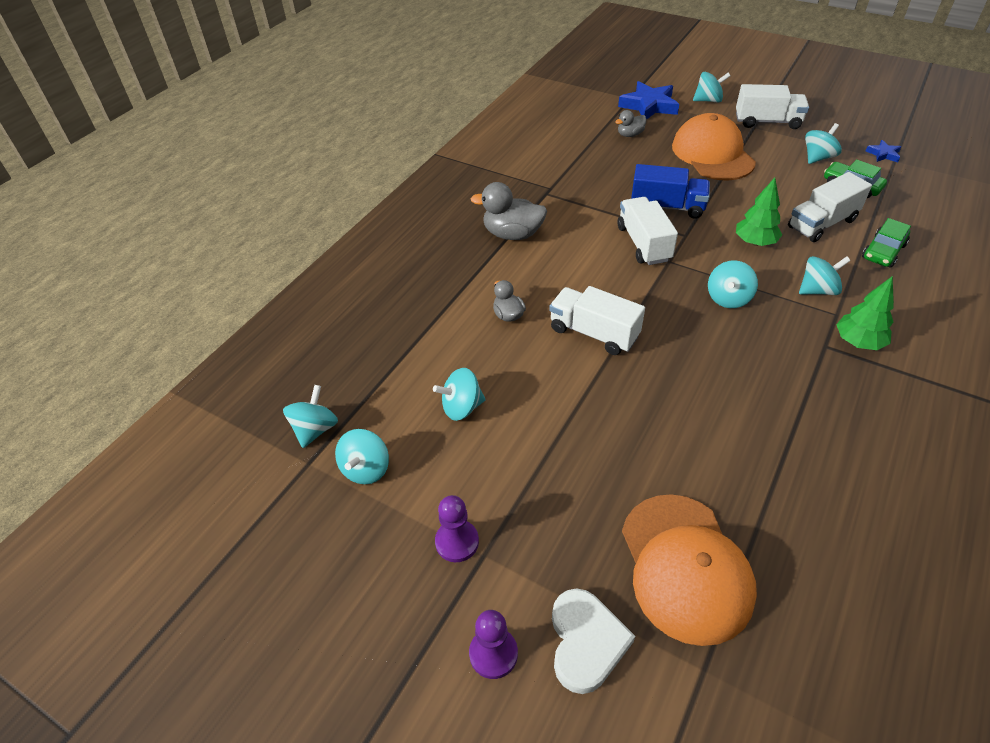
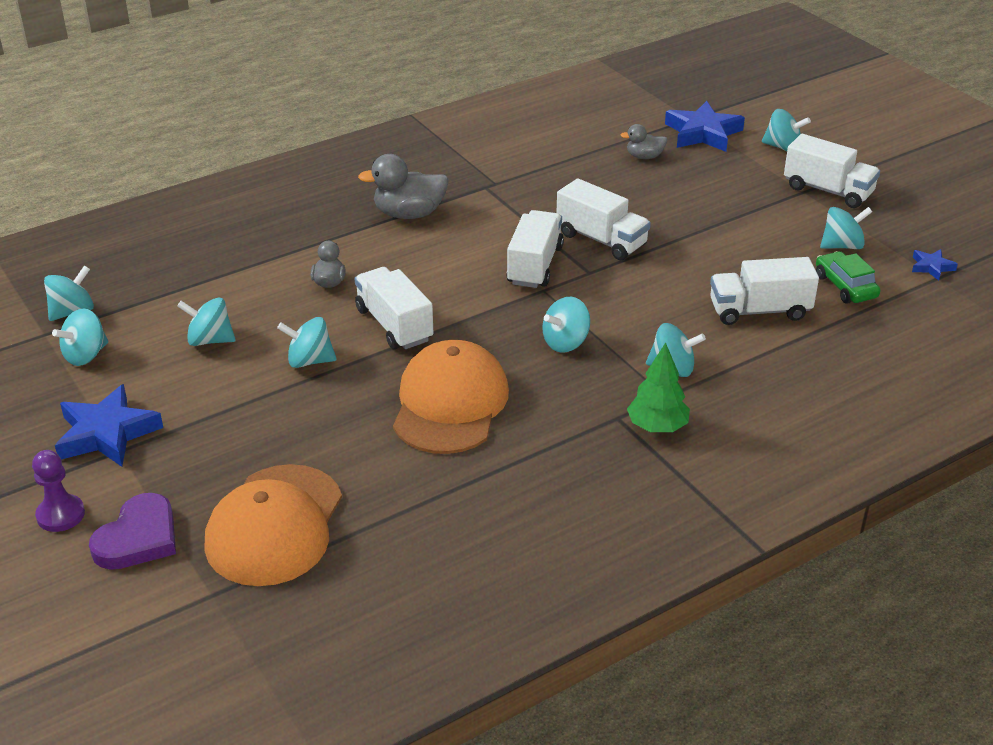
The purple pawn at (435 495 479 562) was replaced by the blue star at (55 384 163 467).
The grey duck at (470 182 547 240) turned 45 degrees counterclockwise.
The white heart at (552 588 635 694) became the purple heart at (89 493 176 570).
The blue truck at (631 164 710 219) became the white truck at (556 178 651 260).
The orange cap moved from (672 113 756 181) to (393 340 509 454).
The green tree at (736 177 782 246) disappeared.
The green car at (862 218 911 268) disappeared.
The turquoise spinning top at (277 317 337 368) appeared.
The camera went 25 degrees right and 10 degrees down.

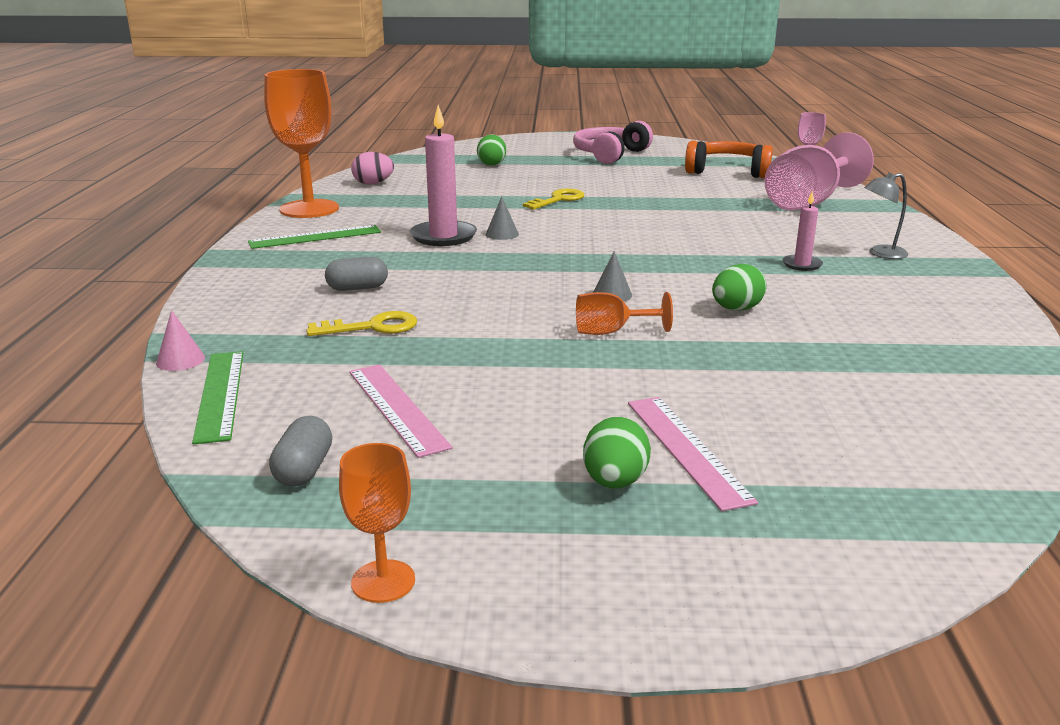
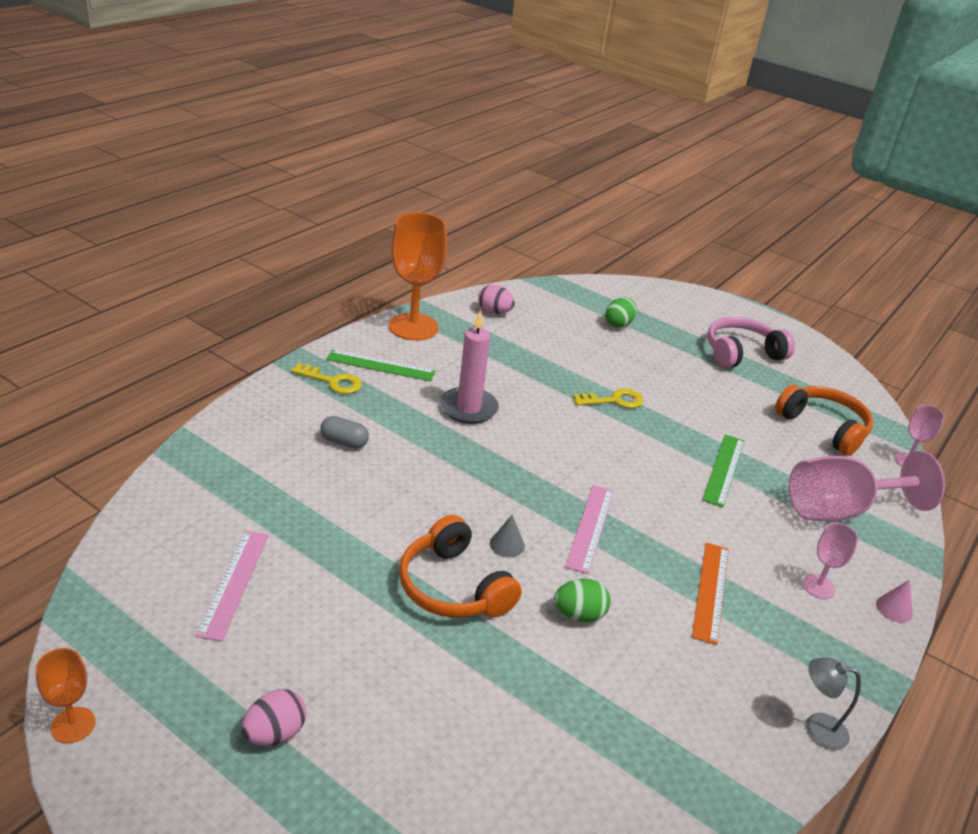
The pink cone moved from (156 310 205 371) to (876 580 913 623).
The green ruler moved from (192 351 243 444) to (702 434 744 507).
The grey capsule at (269 416 332 487) disappeared.
The yellow key moved from (306 311 417 336) to (291 363 362 394).
The grey cone at (486 196 519 240) disappeared.
The orange goblet at (576 292 673 335) was replaced by the orange headphones at (399 515 522 618).
The green egg at (583 417 651 488) became the pink egg at (242 689 307 746).
The pink ruler moved from (628 397 758 511) to (565 485 614 574).
The pink candle at (782 191 823 271) was replaced by the orange ruler at (692 543 729 645).
The grey lamp moved from (864 173 908 259) to (806 658 861 750).
The pink goblet at (802 523 858 599) appeared.
The camera went 30 degrees right and 10 degrees up.

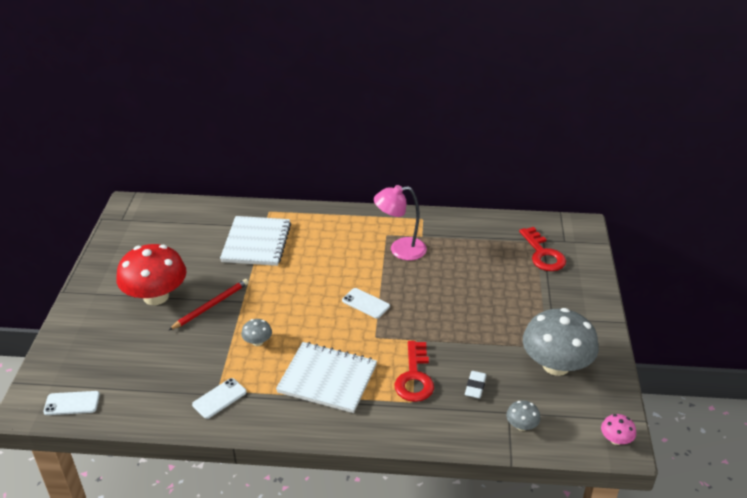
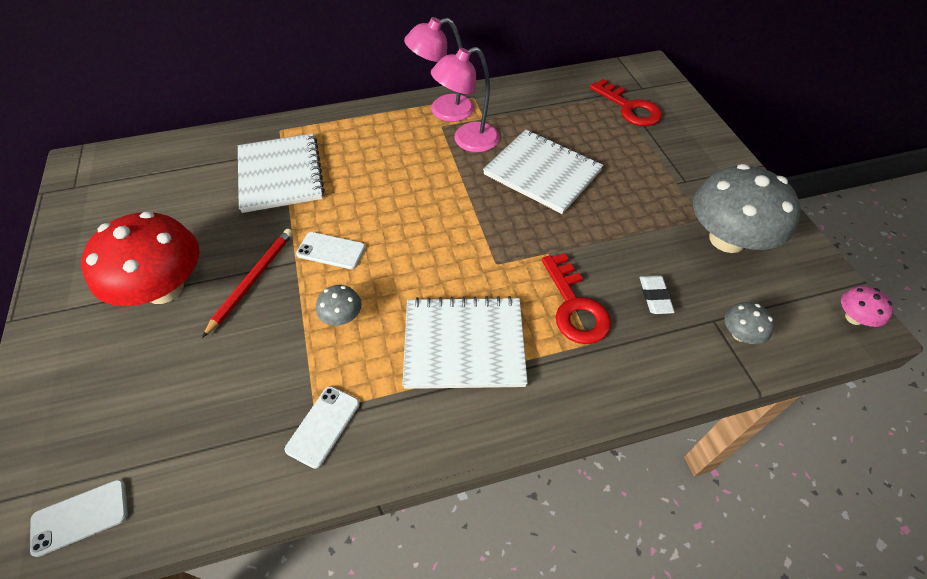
The white phone moved from (342 288 390 319) to (296 232 365 269).
The pink lamp at (404 17 474 122) appeared.
The white notebook at (483 129 603 214) appeared.
The camera went 20 degrees left and 15 degrees up.

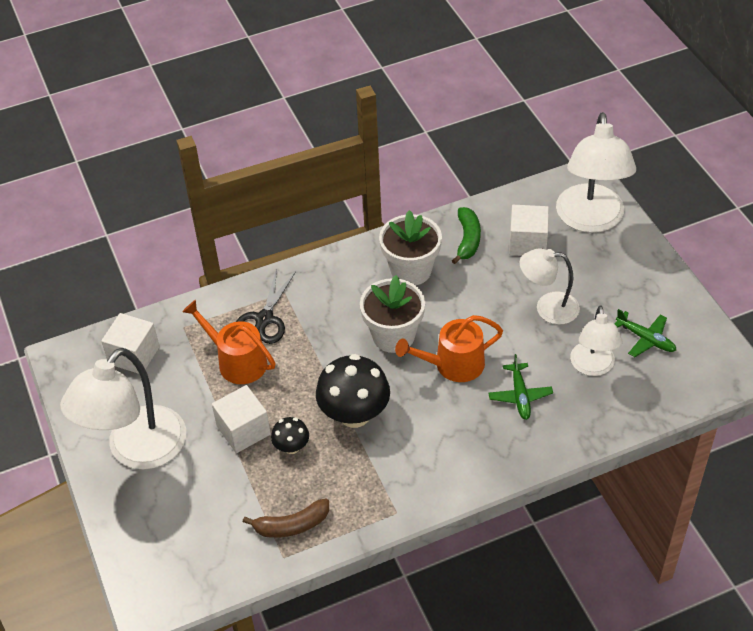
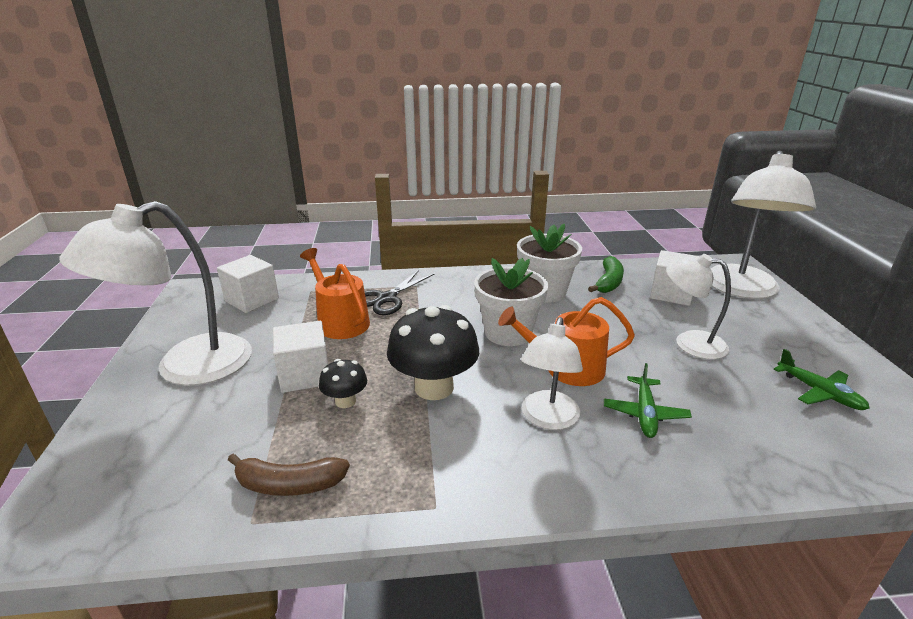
The white lamp moved from (570 305 622 376) to (521 317 583 430).
The camera went 15 degrees right and 20 degrees down.

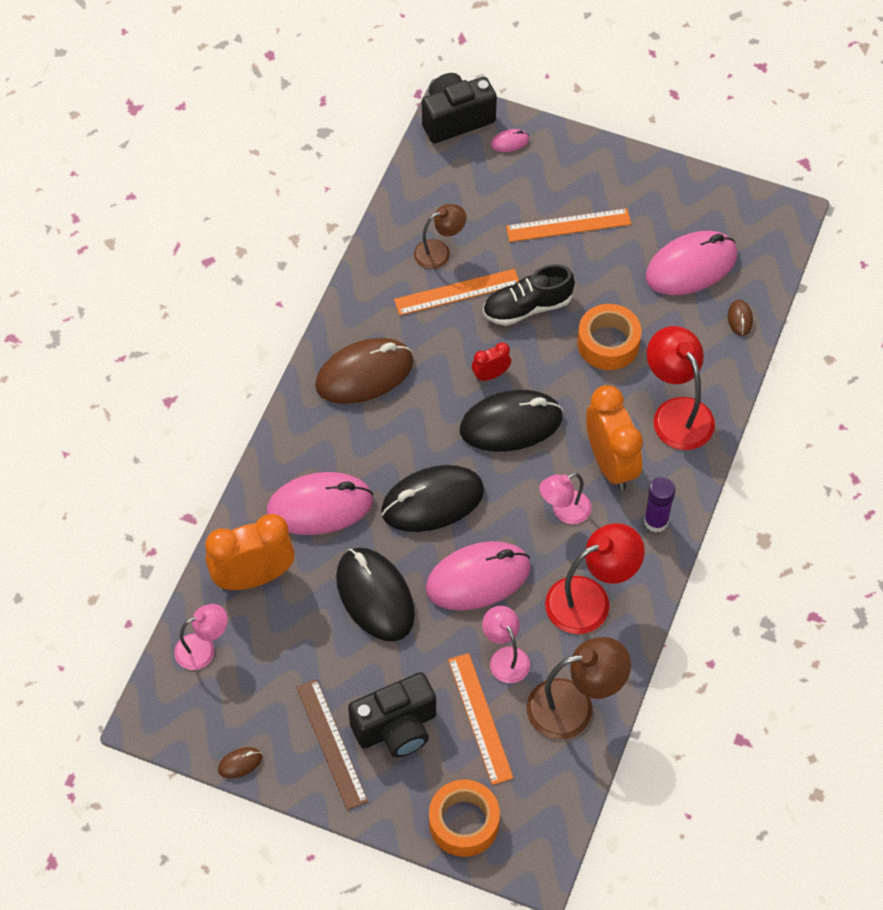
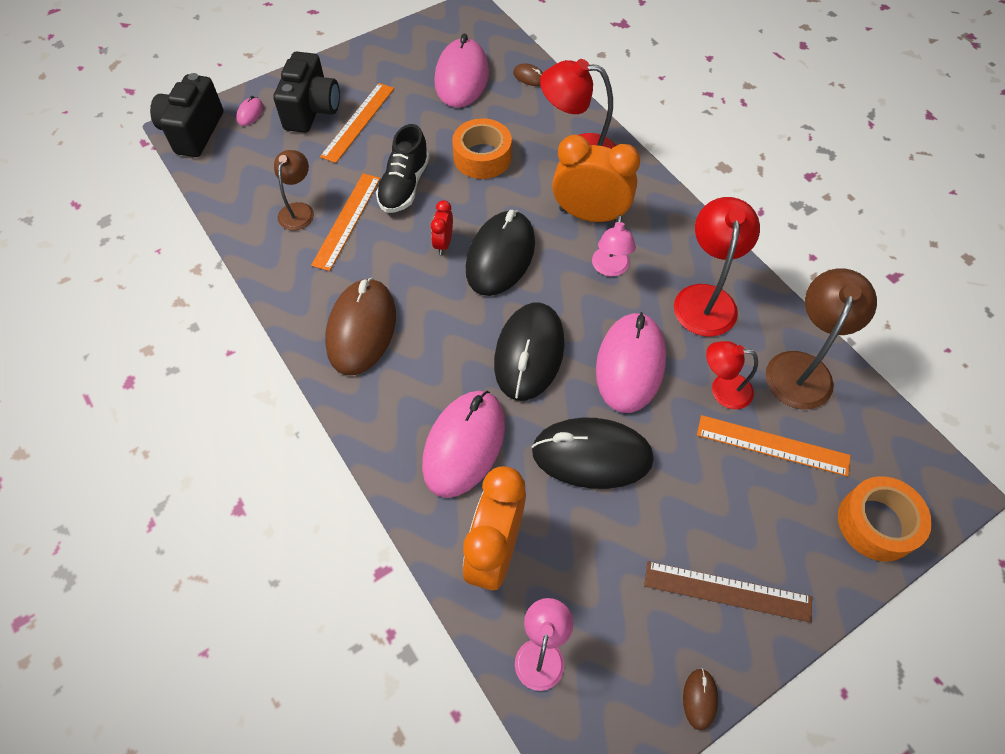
The black camera moved from (348 672 436 757) to (273 51 340 133).
The pink lamp at (482 606 530 683) became the red lamp at (706 341 758 409).
The purple glue stick at (644 477 676 533) disappeared.
The camera went 55 degrees left and 0 degrees up.

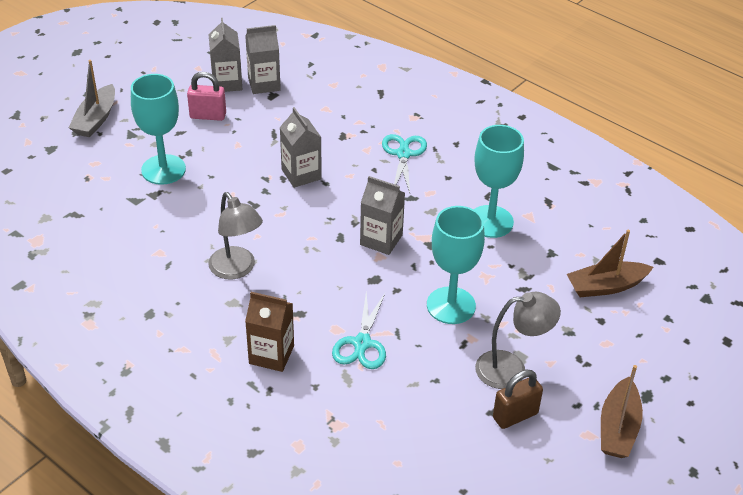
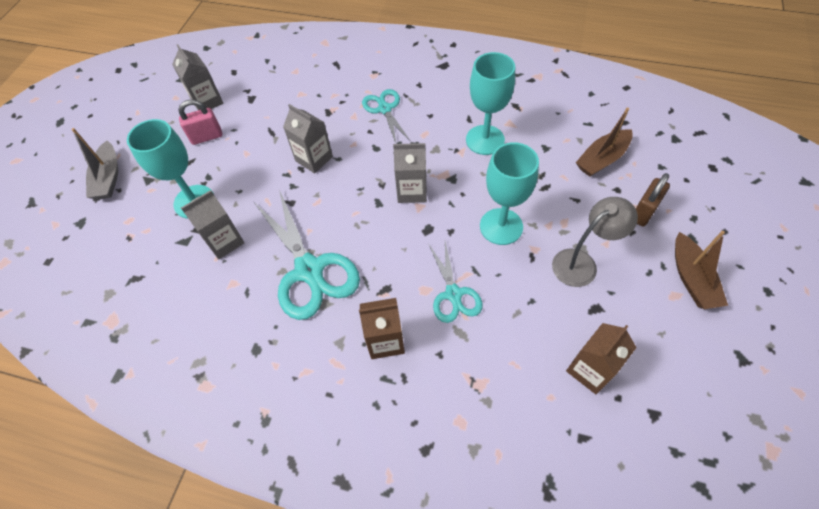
The grey lamp at (208 192 263 280) was replaced by the turquoise scissors at (255 190 360 320).
The grey carton moved from (245 25 281 94) to (181 190 244 259).
The brown padlock moved from (493 370 543 429) to (636 173 670 226).
The brown carton at (566 323 637 394) appeared.
The camera went 20 degrees left and 15 degrees up.

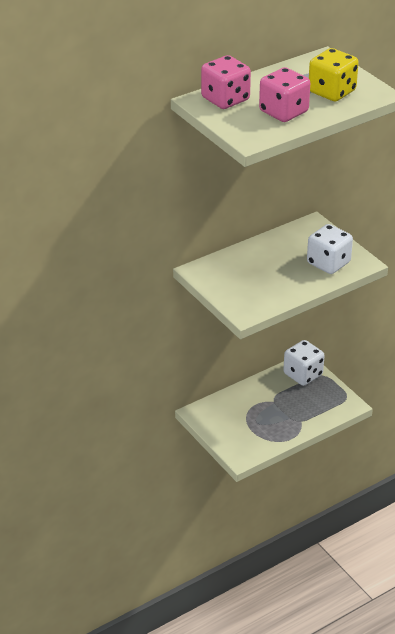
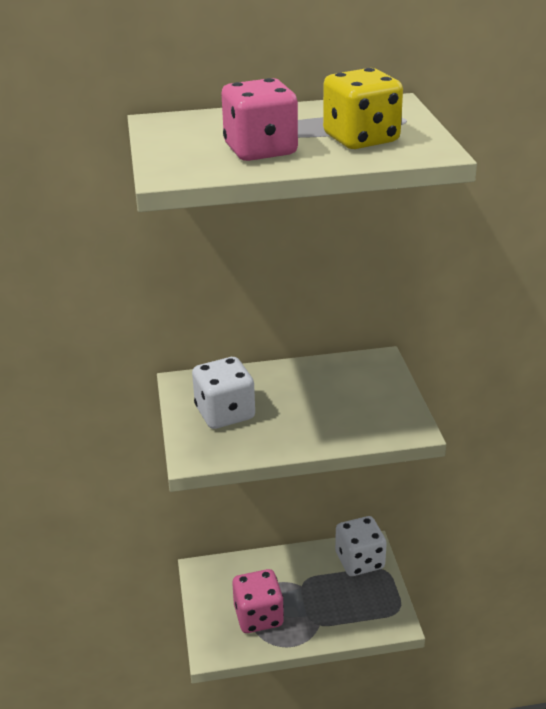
The pink dice moved from (201 55 251 109) to (232 569 284 633).
The white dice moved from (307 224 353 274) to (192 357 255 429).
The camera went 25 degrees right and 5 degrees down.

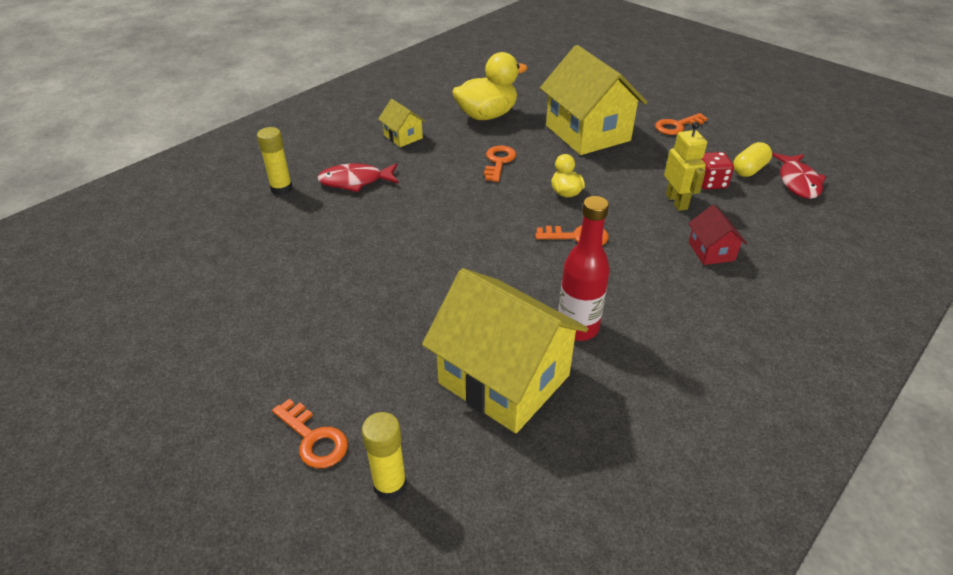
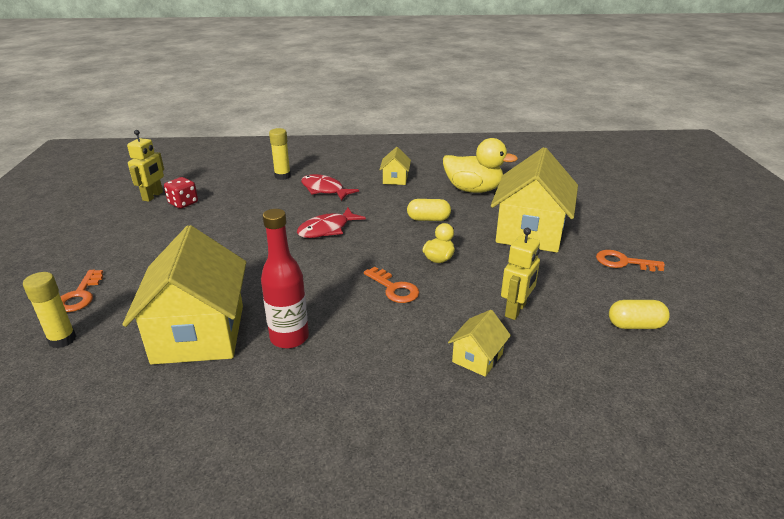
The orange key at (484 146 516 182) was replaced by the yellow capsule at (407 199 451 221).
The red house at (688 205 747 265) became the yellow house at (448 310 511 377).
The red dice moved from (701 152 734 190) to (164 177 198 209).
The red fish moved from (772 153 826 199) to (297 208 366 238).
The yellow robot at (127 130 164 202) appeared.
The camera went 45 degrees right and 10 degrees down.

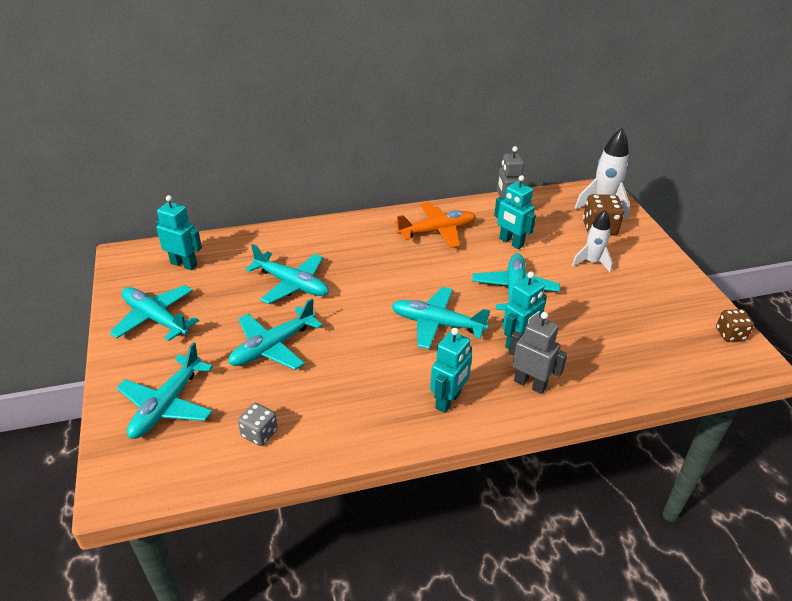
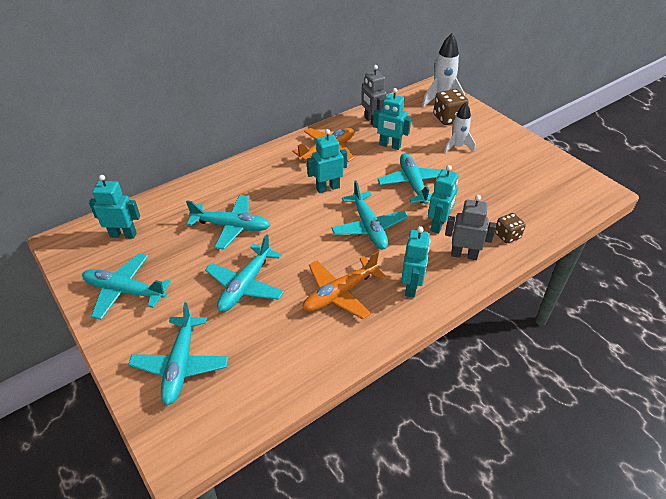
The grey dice at (238 403 278 446) disappeared.
The turquoise plane at (391 287 491 349) turned 105 degrees counterclockwise.
The brown dice moved from (716 309 754 342) to (495 213 526 243).
The orange plane at (302 251 386 319) appeared.
The turquoise robot at (307 129 347 193) appeared.
The camera went 20 degrees left and 5 degrees up.

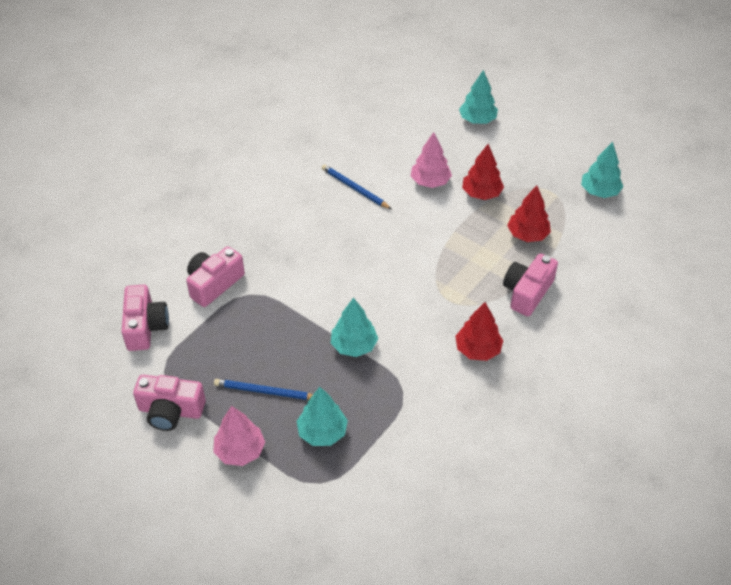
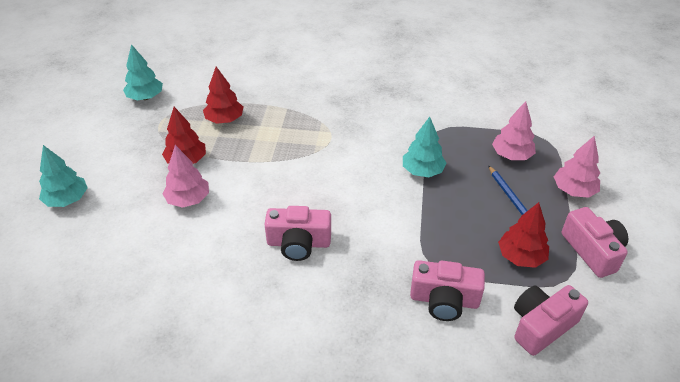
The turquoise tree at (297 387 348 446) became the pink tree at (492 101 536 160).
The blue pencil at (322 164 391 209) disappeared.
The red tree moved from (455 302 503 361) to (498 202 549 268).
The pink camera moved from (503 253 558 316) to (264 206 331 261).
The camera went 120 degrees left and 5 degrees down.

